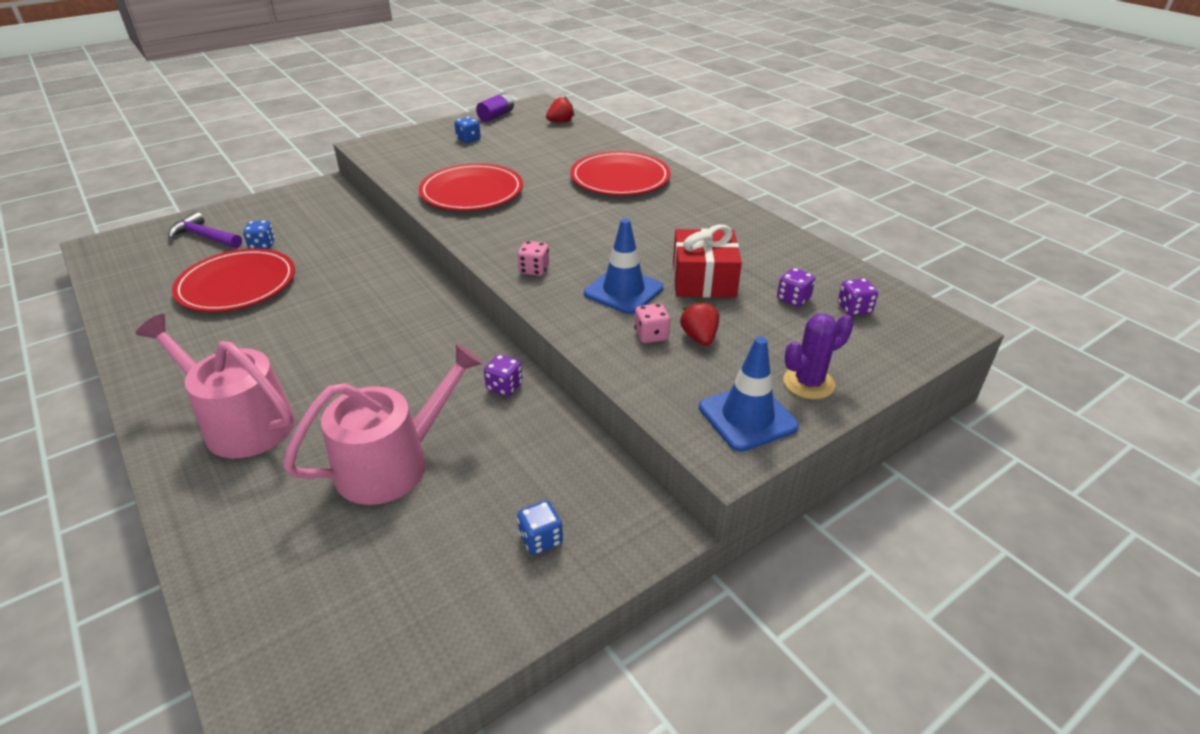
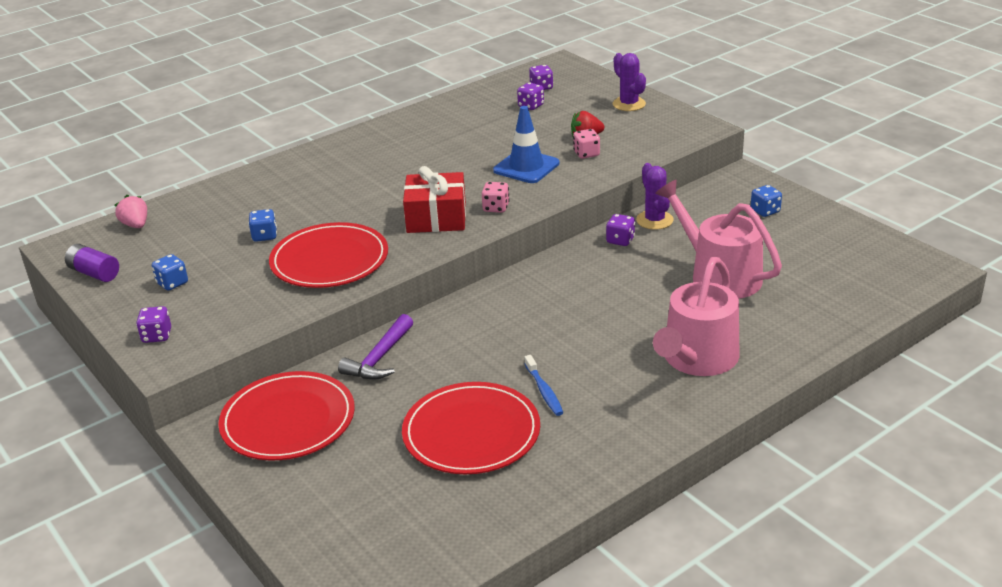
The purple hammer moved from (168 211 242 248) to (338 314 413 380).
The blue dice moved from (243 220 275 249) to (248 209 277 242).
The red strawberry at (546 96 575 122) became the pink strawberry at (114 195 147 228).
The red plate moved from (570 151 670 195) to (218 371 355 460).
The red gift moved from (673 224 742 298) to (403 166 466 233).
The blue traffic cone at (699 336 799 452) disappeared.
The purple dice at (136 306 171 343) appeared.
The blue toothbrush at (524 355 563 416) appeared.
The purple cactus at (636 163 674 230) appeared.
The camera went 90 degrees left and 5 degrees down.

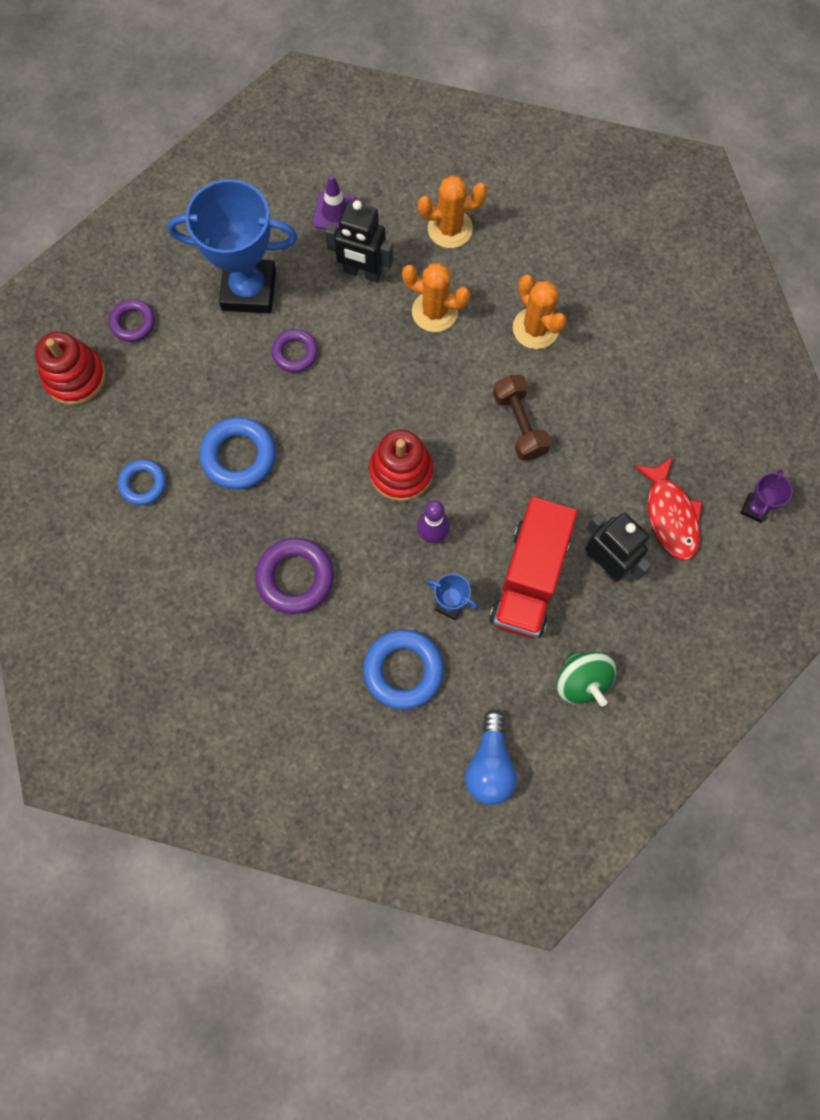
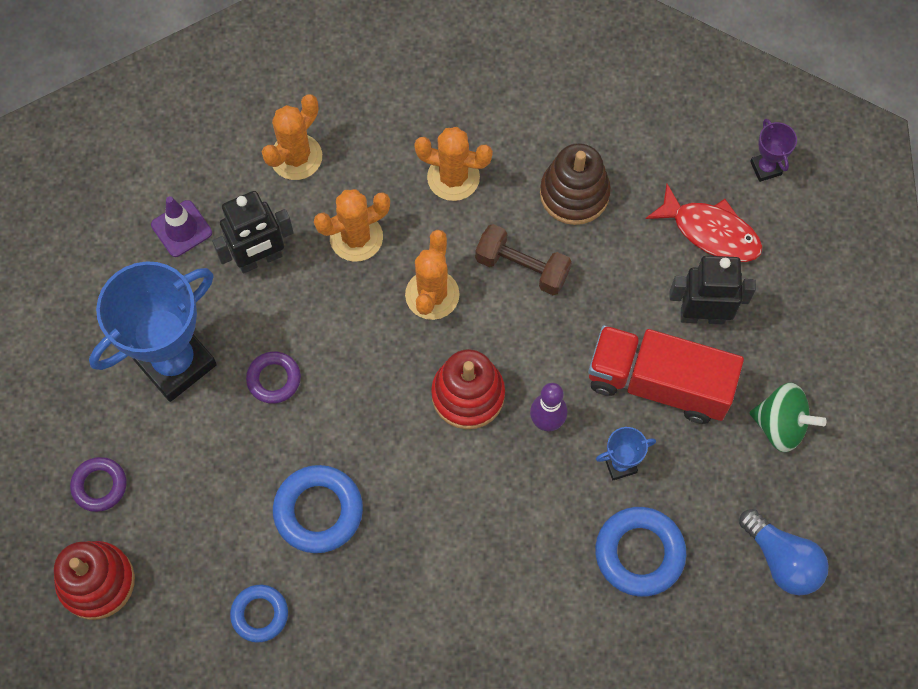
The purple ring at (255 538 334 614) disappeared.
The red truck at (489 497 577 639) turned 135 degrees clockwise.
The orange cactus at (405 230 460 320) appeared.
The brown stacking toy at (540 143 611 225) appeared.
The camera went 45 degrees left and 5 degrees down.

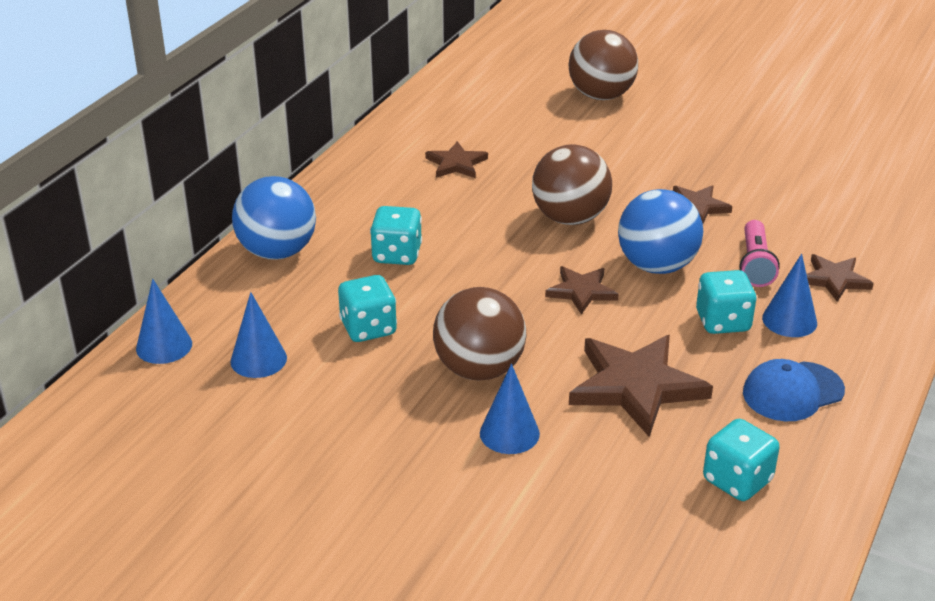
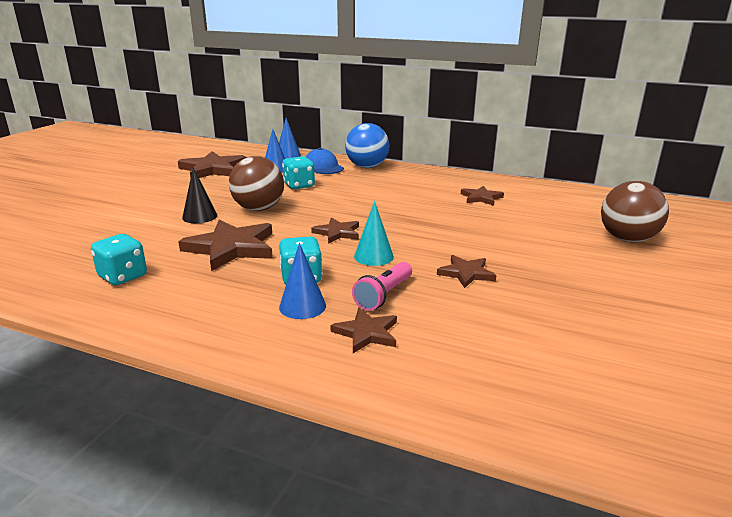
The turquoise dice at (370 206 422 265) disappeared.
The blue cone at (480 364 540 454) became the black cone at (182 168 217 223).
The brown ball at (532 144 612 225) disappeared.
The blue ball at (618 189 703 274) was replaced by the turquoise cone at (354 201 394 266).
The pink flashlight at (740 220 780 287) turned 60 degrees counterclockwise.
The blue cap moved from (743 359 845 421) to (306 148 344 174).
The brown star at (178 151 246 178) appeared.
The camera went 85 degrees right and 10 degrees down.

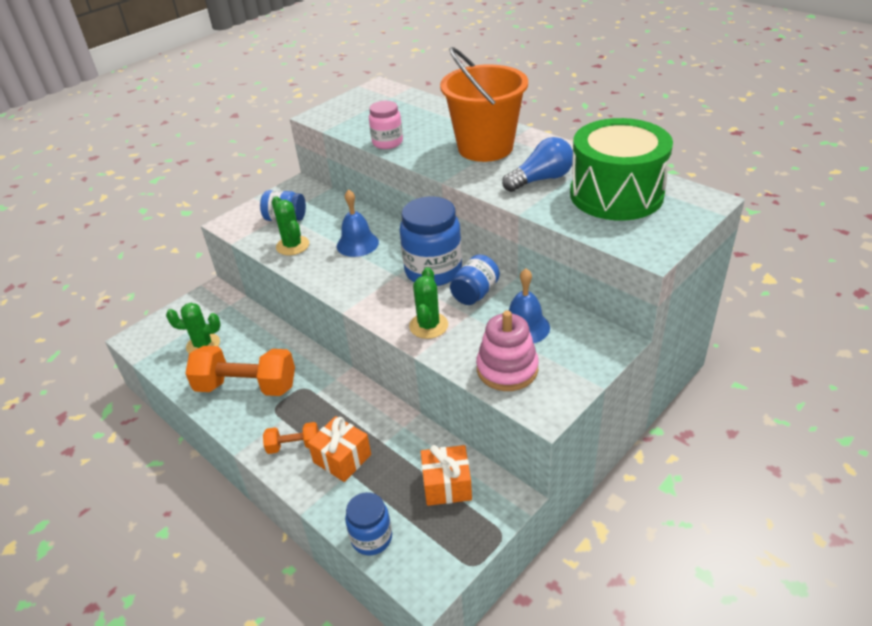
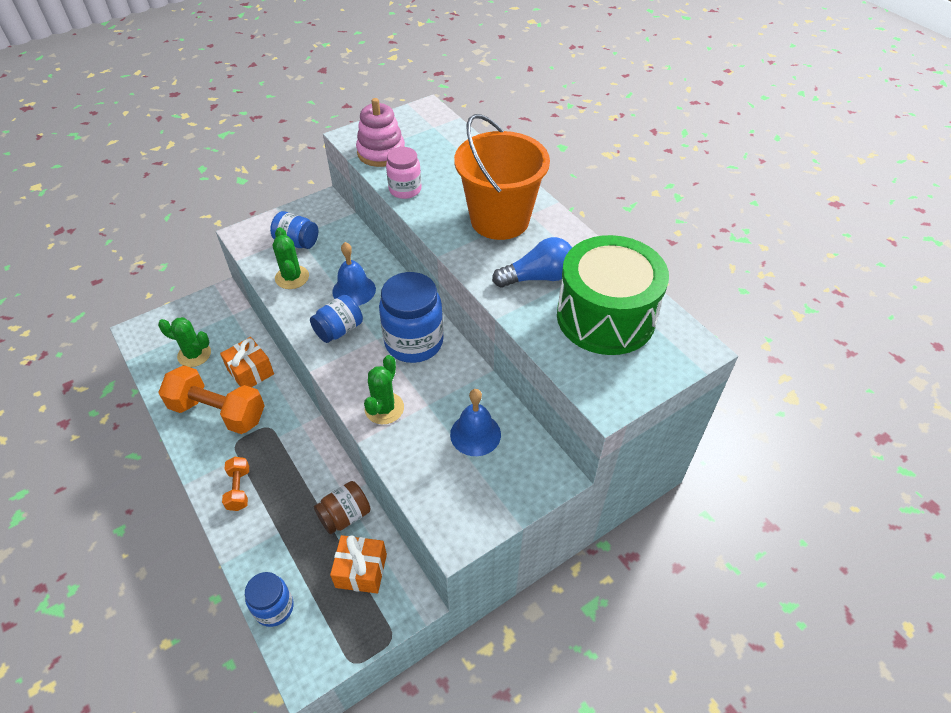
The orange dumbbell at (263 422 319 454) turned 75 degrees clockwise.
The orange gift moved from (308 416 371 482) to (220 337 274 387).
The blue jar moved from (450 254 500 305) to (310 295 363 343).
The pink stacking toy moved from (476 310 539 391) to (356 98 405 167).
The brown jar at (314 481 371 534) appeared.
The camera went 10 degrees right and 10 degrees up.

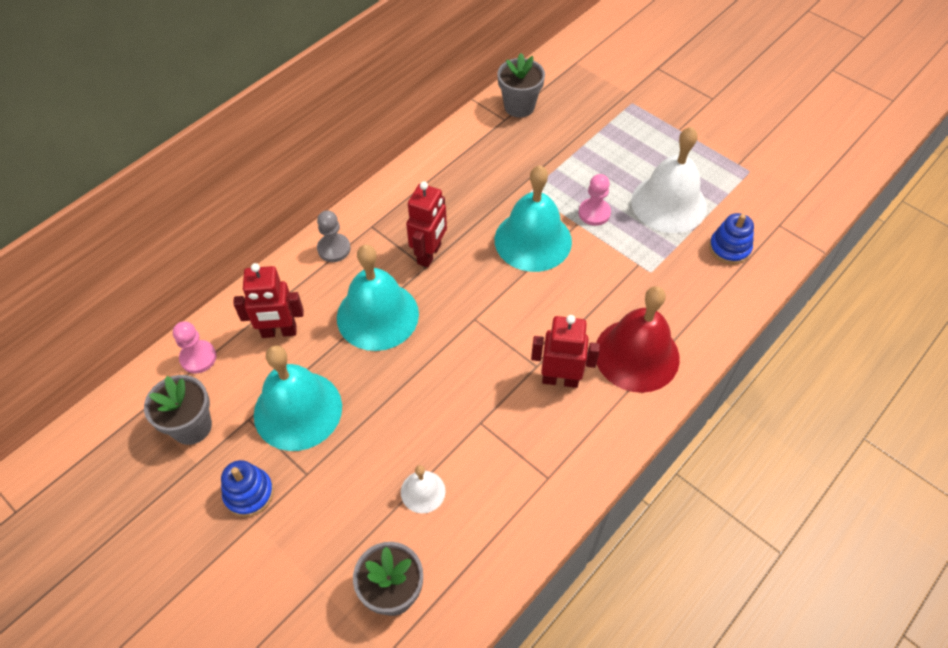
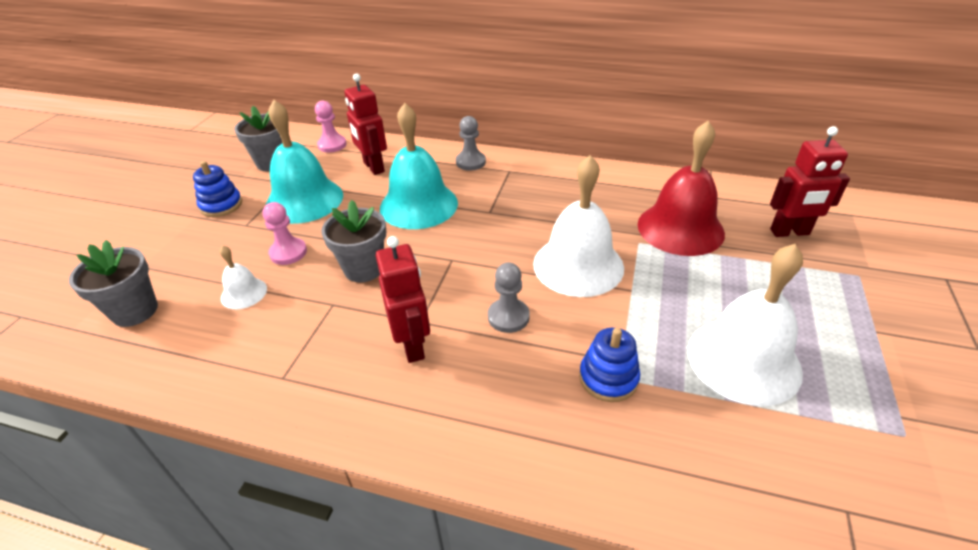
The red robot moved from (406 181 447 268) to (770 126 850 237).
The turquoise bell at (495 165 572 272) became the white bell at (533 155 624 297).
The grey flower pot moved from (497 53 545 118) to (321 200 386 282).
The pink pawn moved from (578 174 611 226) to (262 202 307 265).
The red bell moved from (596 286 680 393) to (638 121 725 256).
The blue stacking toy moved from (709 213 754 265) to (579 328 640 402).
The grey pawn at (488 263 530 333) appeared.
The camera went 65 degrees right and 15 degrees down.

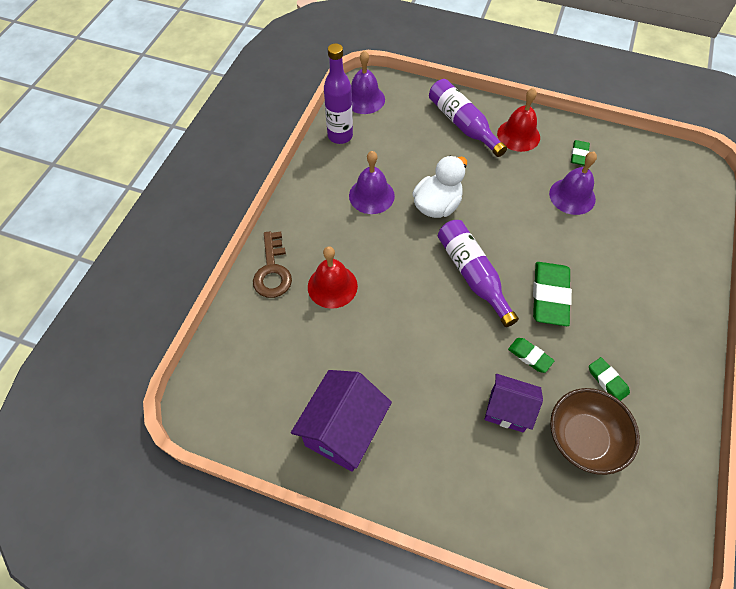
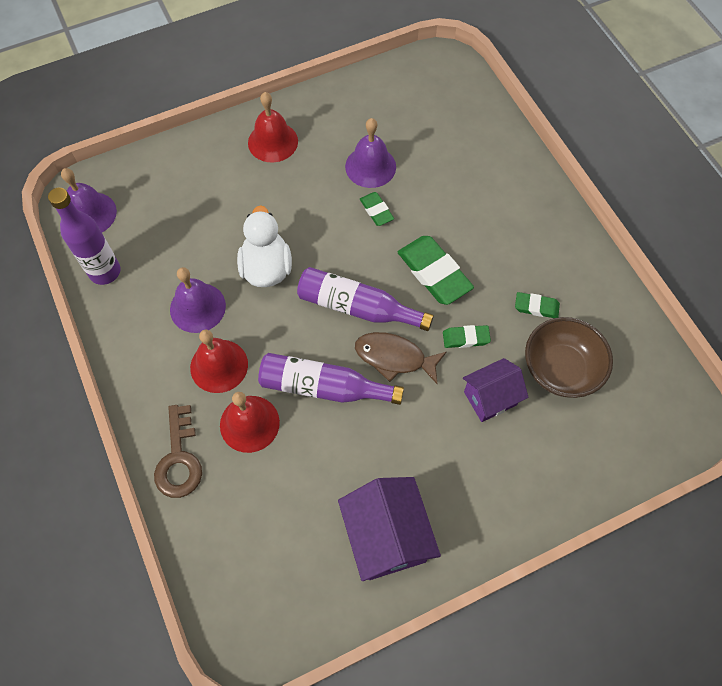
The brown key at (253 231 292 298) turned 45 degrees clockwise.
The purple bottle moved from (429 79 507 157) to (258 353 404 405).
The green eraser moved from (571 140 590 166) to (360 192 394 226).
The red bell at (190 330 248 393) appeared.
The brown fish at (355 332 446 384) appeared.
The camera went 45 degrees left and 5 degrees up.

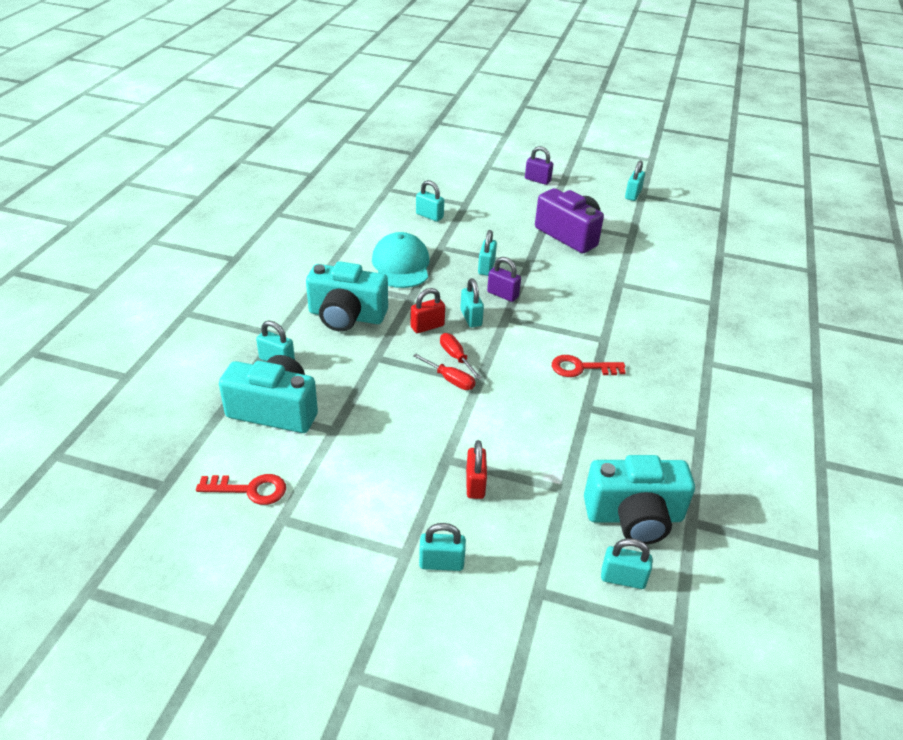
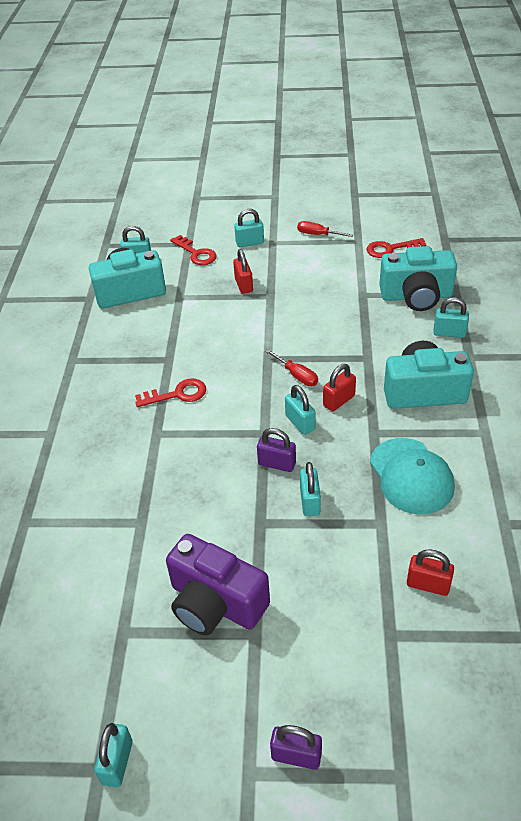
The red screwdriver moved from (413 354 475 390) to (297 221 353 237).
The turquoise padlock at (416 180 444 222) became the red padlock at (407 549 454 596).
The red key at (170 235 217 265) appeared.
The camera went 170 degrees right and 5 degrees up.

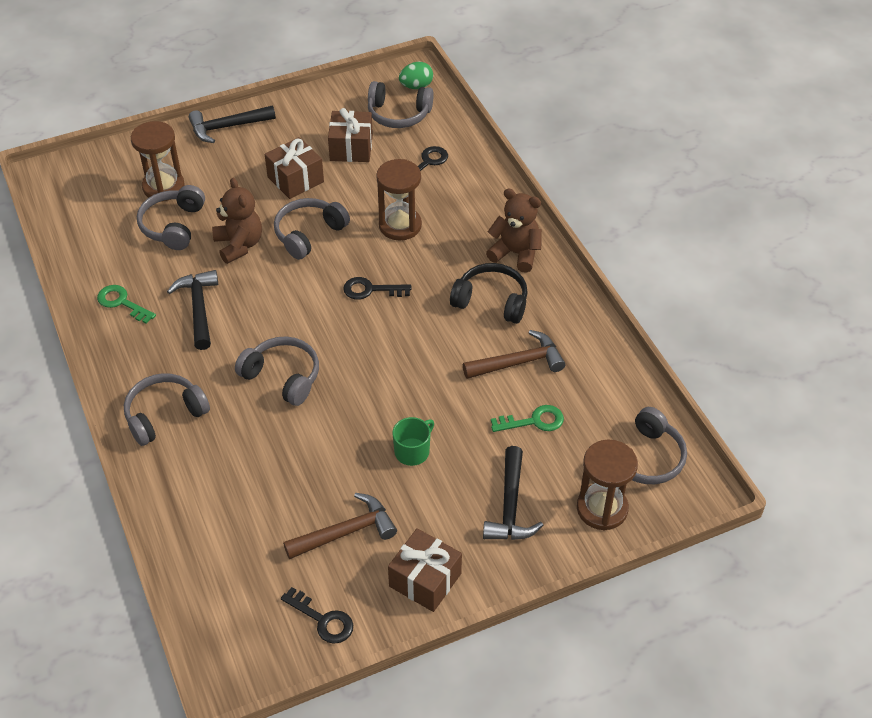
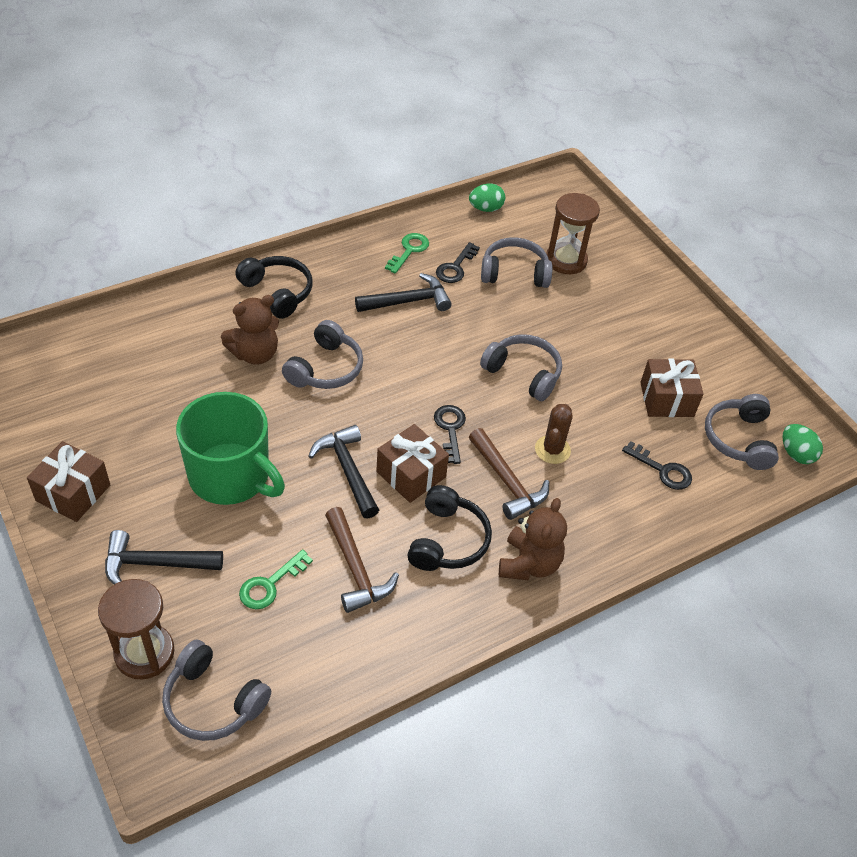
The grey headphones at (124 373 210 446) became the black headphones at (235 256 313 319).
The black hammer moved from (189 105 276 143) to (308 425 379 519).
The brown teddy bear moved from (212 178 262 264) to (221 295 279 365).
The brown gift moved from (265 137 324 199) to (376 424 449 503).
The black key moved from (281 587 353 644) to (436 242 480 283).
The brown hammer moved from (283 493 397 559) to (469 428 549 520).
The brown hourglass at (376 159 422 241) was replaced by the brown cactus at (535 404 573 464).
The green mug at (392 417 434 466) changed to 2.20 times the size.
The green key at (491 405 564 432) turned 60 degrees clockwise.
The green egg at (469 184 505 212) appeared.
The camera went 80 degrees right and 0 degrees up.

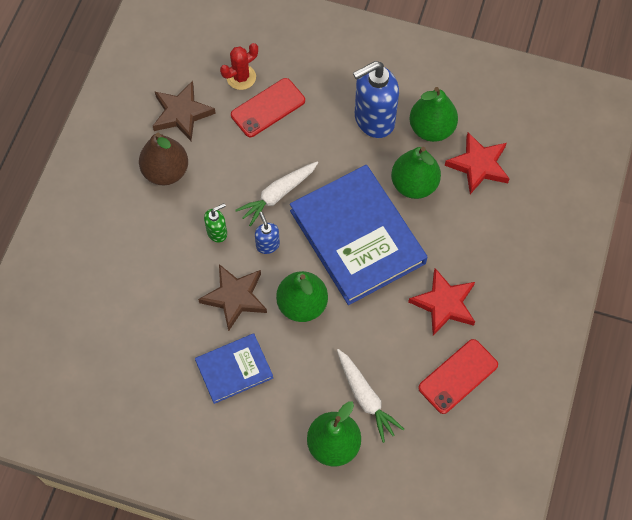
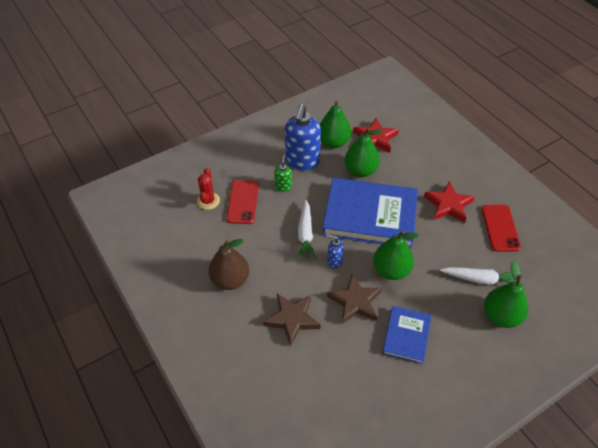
The brown star moved from (153 81 216 141) to (263 294 320 346).
The green soap dispenser moved from (204 203 227 243) to (274 154 292 192).
The camera went 50 degrees left and 15 degrees down.

